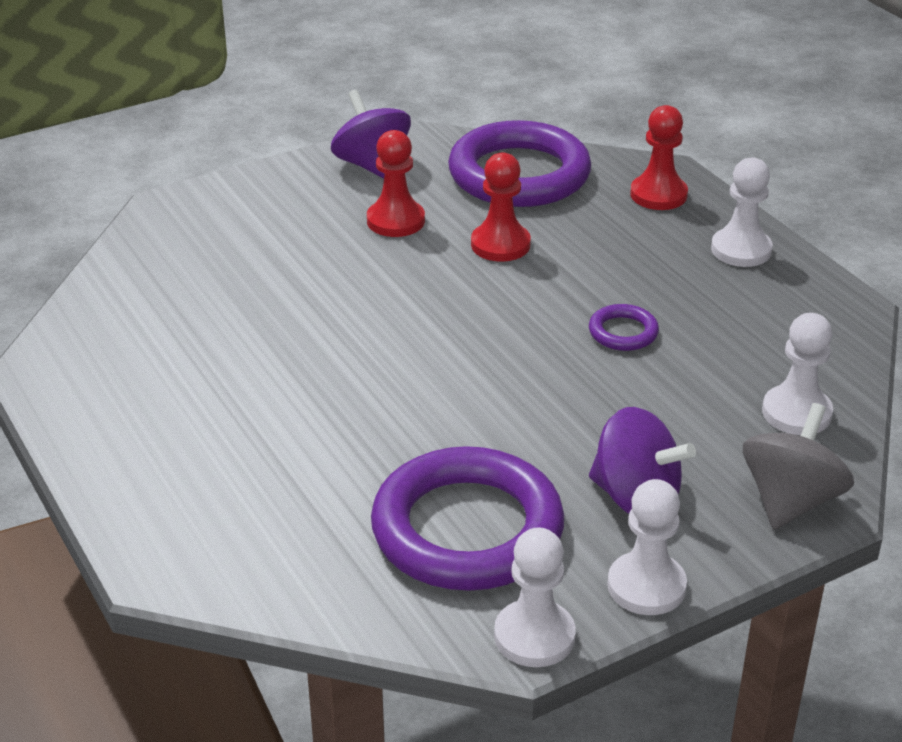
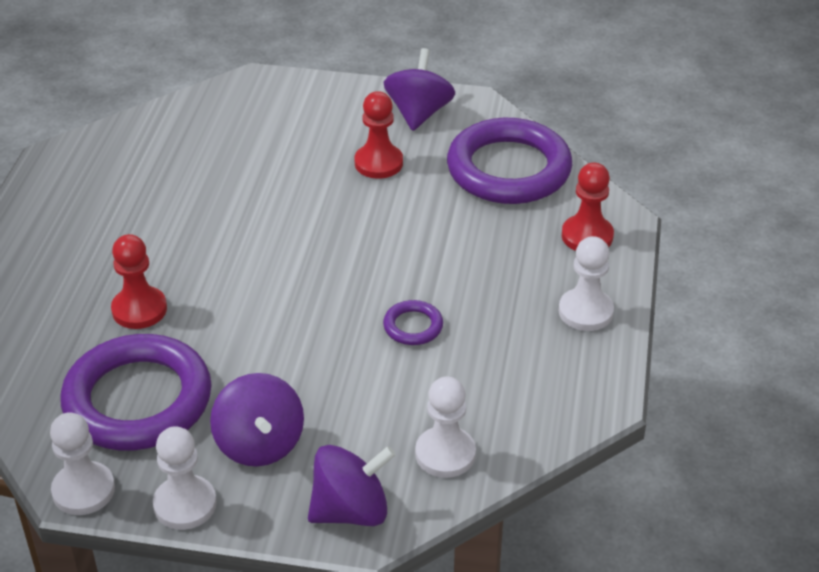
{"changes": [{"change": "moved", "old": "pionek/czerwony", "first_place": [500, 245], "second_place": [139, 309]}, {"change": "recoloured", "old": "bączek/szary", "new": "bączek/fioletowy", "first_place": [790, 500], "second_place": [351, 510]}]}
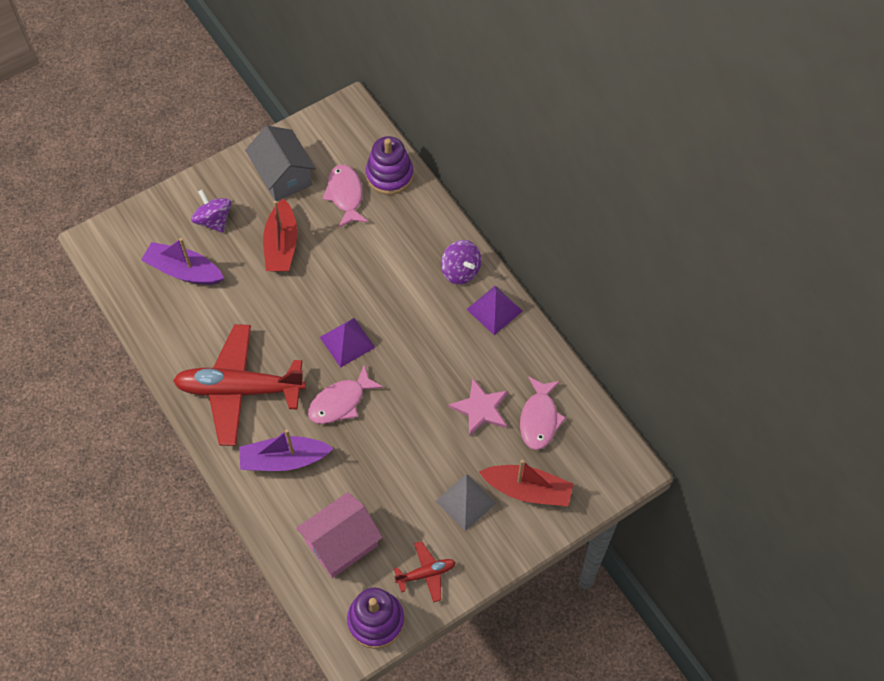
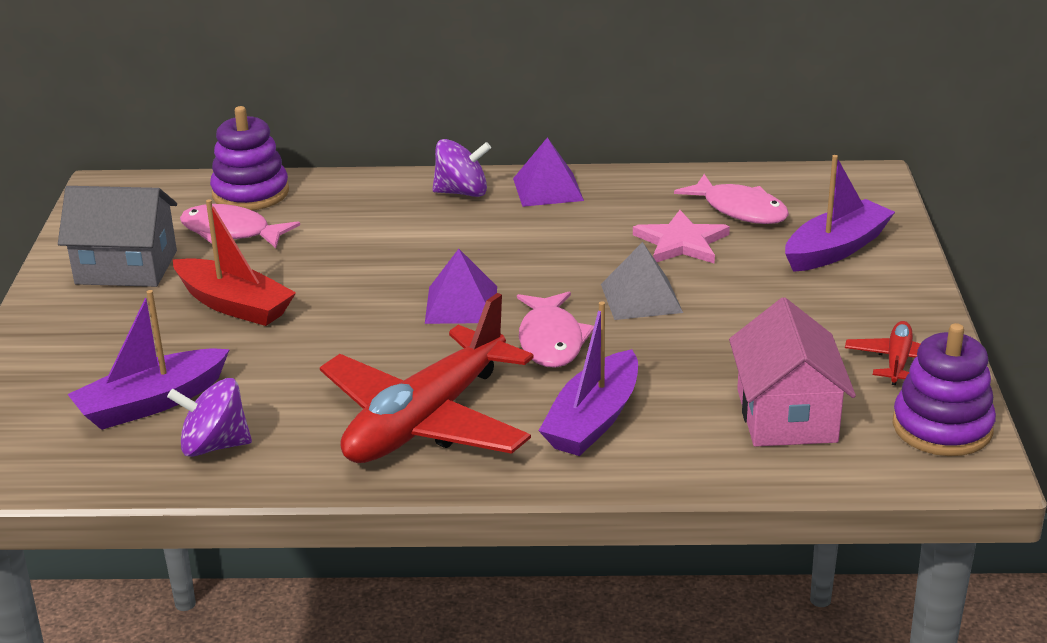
{"changes": [{"change": "moved", "old": "bączek/fioletowy", "first_place": [214, 220], "second_place": [214, 445]}, {"change": "moved", "old": "piramida/szary", "first_place": [465, 502], "second_place": [641, 298]}, {"change": "recoloured", "old": "łódka/czerwony", "new": "łódka/fioletowy", "first_place": [527, 490], "second_place": [836, 249]}]}
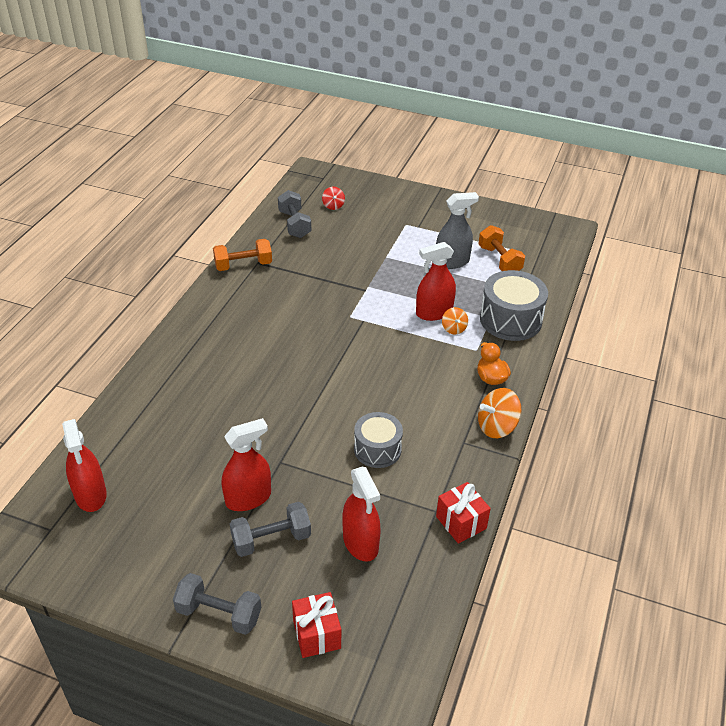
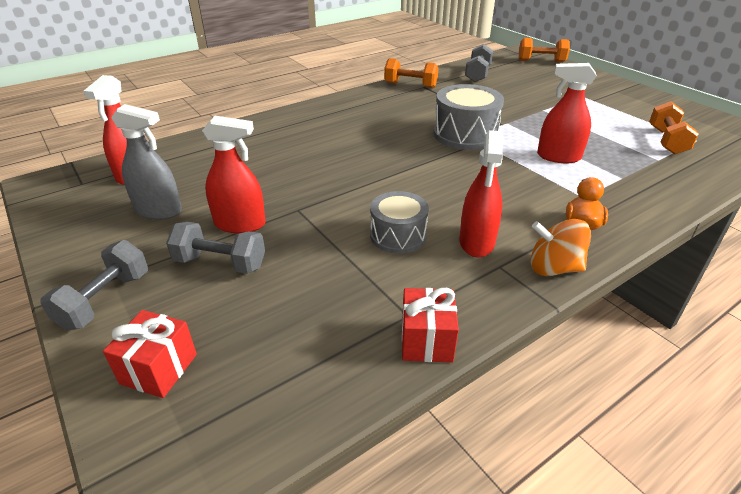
{"changes": [{"change": "turned", "old": "hantel/szary", "first_place": [219, 614], "second_place": [105, 300], "degrees": 60}, {"change": "moved", "old": "spryskiwacz/szary", "first_place": [452, 262], "second_place": [158, 210]}, {"change": "moved", "old": "bęben/szary", "first_place": [510, 320], "second_place": [465, 134]}, {"change": "moved", "old": "spryskiwacz/czerwony", "first_place": [360, 543], "second_place": [476, 242]}, {"change": "added", "new": "hantel/pomarańczowy", "second_place": [541, 61]}, {"change": "removed", "old": "bączek/czerwony", "first_place": [333, 206]}, {"change": "removed", "old": "bączek/pomarańczowy", "first_place": [454, 328]}]}
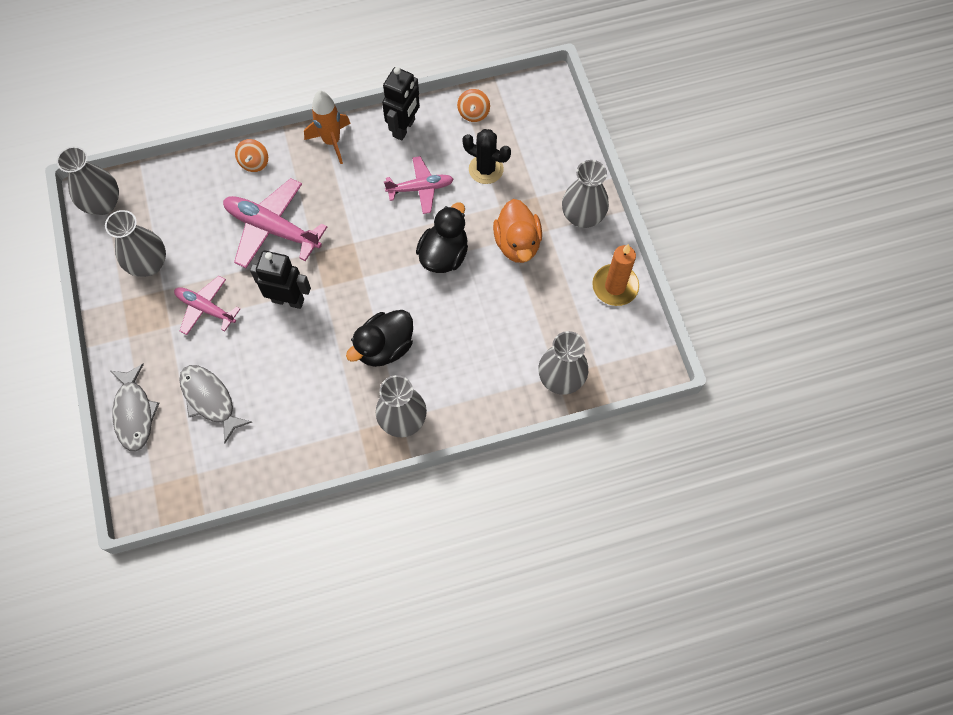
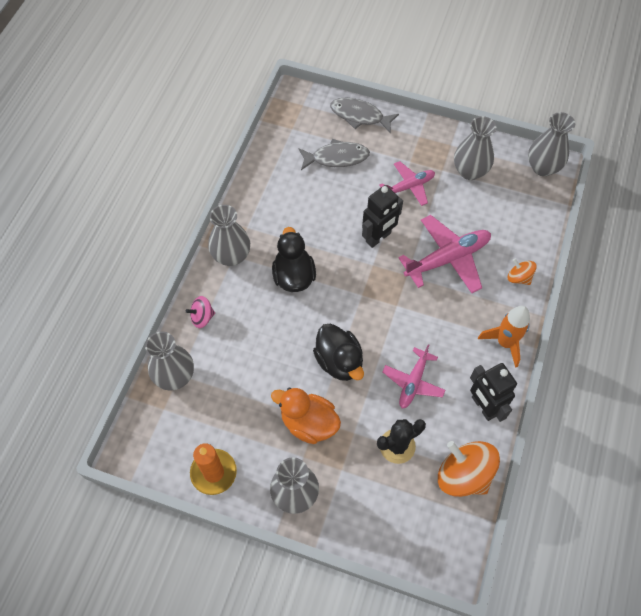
{"changes": [{"change": "added", "new": "bączek/różowy", "second_place": [202, 317]}, {"change": "resized", "old": "bączek/pomarańczowy", "first_place": [473, 113], "second_place": [463, 475], "factor": 1.9}]}
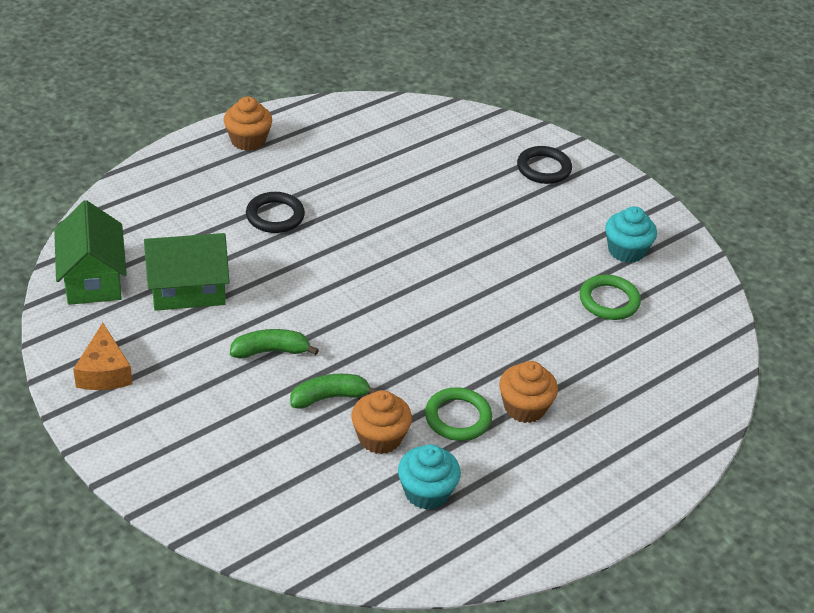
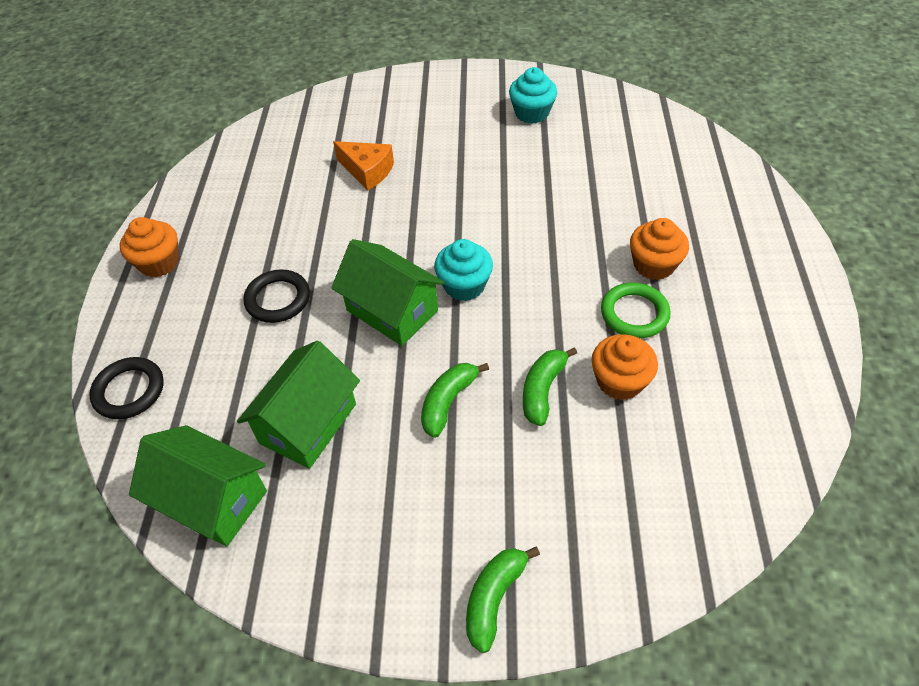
{"changes": [{"change": "moved", "old": "pierścień/czarny", "first_place": [543, 168], "second_place": [129, 391]}, {"change": "added", "new": "domek/zielony", "second_place": [392, 310]}, {"change": "moved", "old": "ser/pomarańczowy", "first_place": [104, 372], "second_place": [367, 171]}, {"change": "moved", "old": "muffinka/turkusowy", "first_place": [426, 492], "second_place": [464, 285]}, {"change": "added", "new": "banan/zielony", "second_place": [494, 598]}, {"change": "removed", "old": "pierścień/zielony", "first_place": [609, 301]}]}
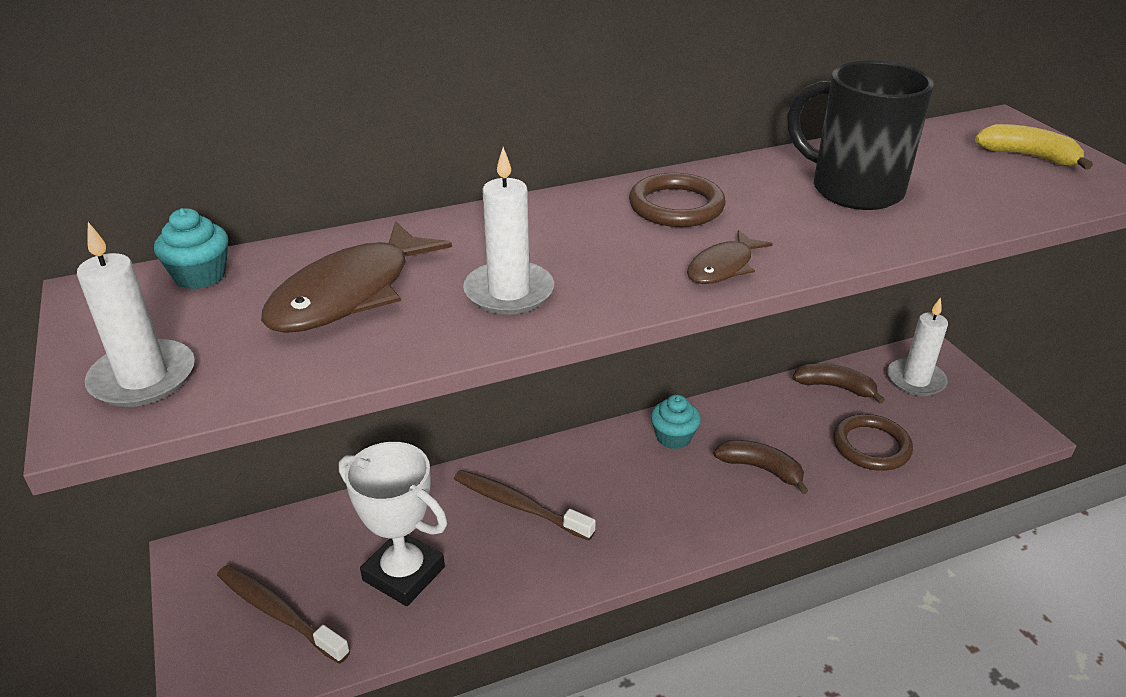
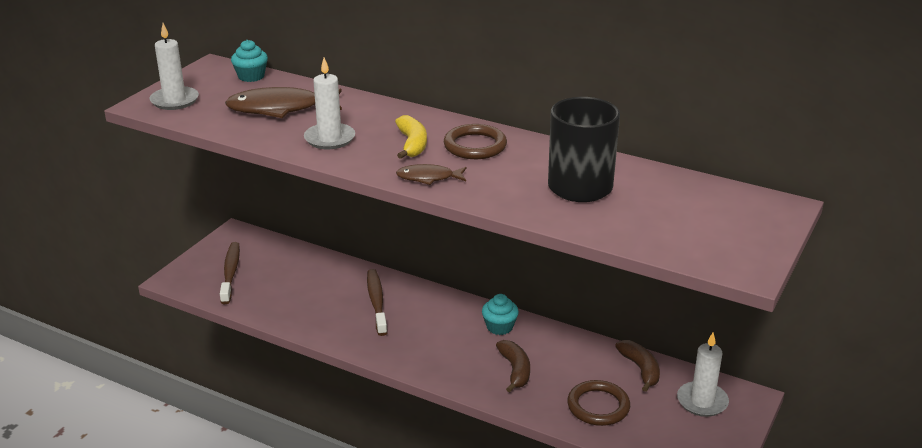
{"changes": [{"change": "moved", "old": "banan/żółty", "first_place": [1028, 156], "second_place": [412, 144]}, {"change": "removed", "old": "puchar/biały", "first_place": [404, 574]}]}
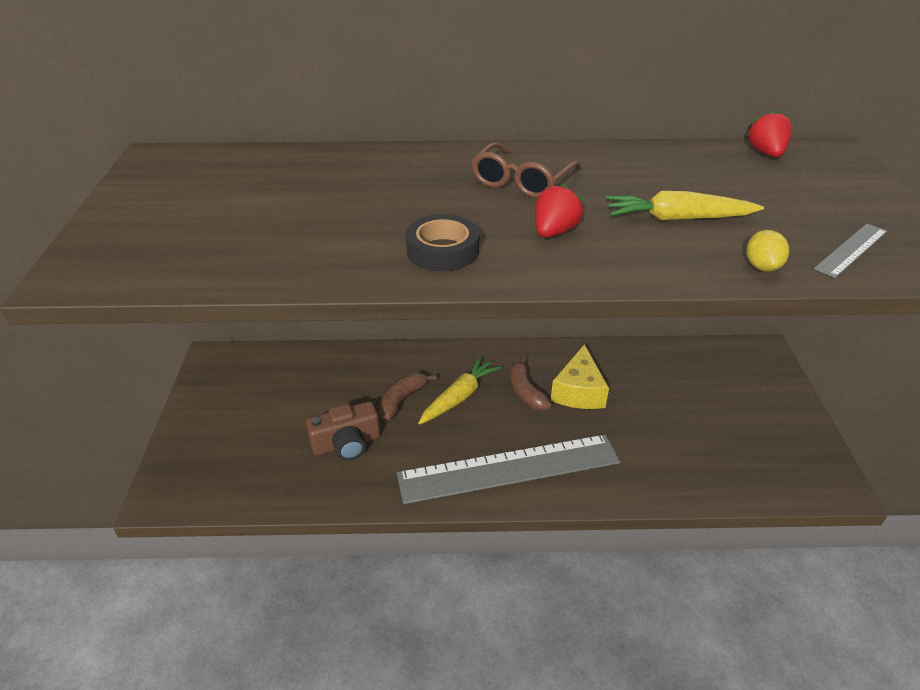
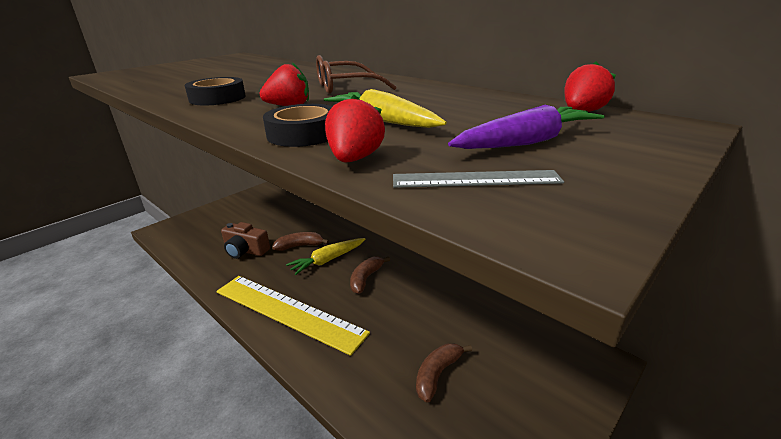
{"changes": [{"change": "recoloured", "old": "linijka/szary", "new": "linijka/żółty", "first_place": [509, 468], "second_place": [288, 311]}, {"change": "added", "new": "taśma klejąca/czarny", "second_place": [304, 134]}, {"change": "turned", "old": "marchewka/żółty", "first_place": [459, 397], "second_place": [328, 260], "degrees": 150}, {"change": "replaced", "old": "cytryna/żółty", "new": "truskawka/czerwony", "first_place": [762, 267], "second_place": [355, 159]}, {"change": "added", "new": "banan/brązowy", "second_place": [437, 374]}, {"change": "added", "new": "marchewka/fioletowy", "second_place": [527, 142]}, {"change": "removed", "old": "ser/żółty", "first_place": [579, 391]}]}
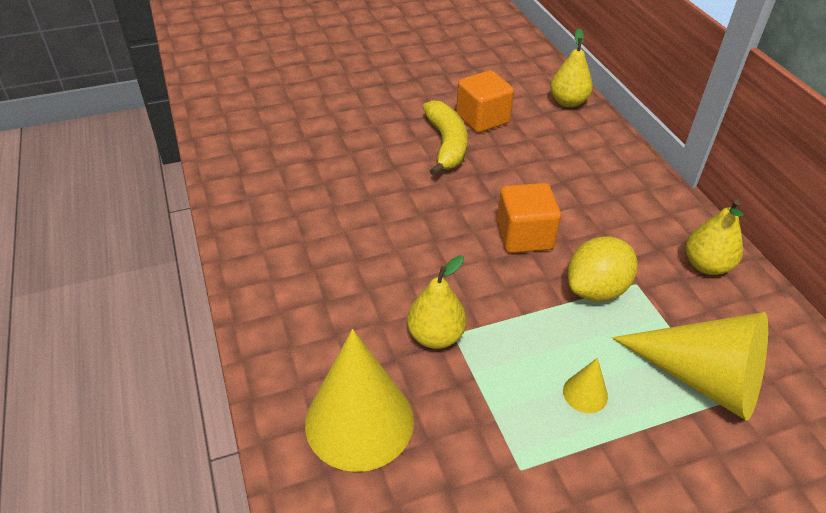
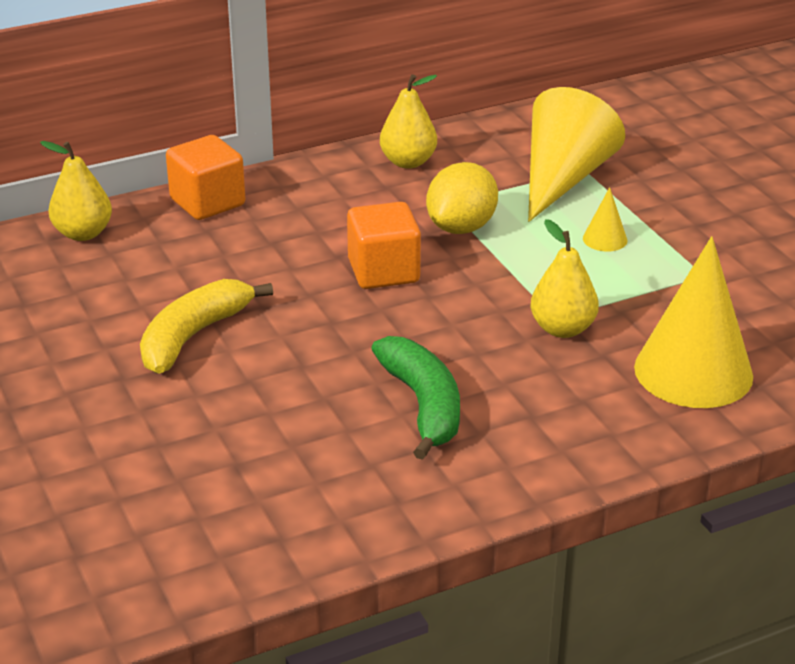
{"changes": [{"change": "turned", "old": "banan/żółty", "first_place": [446, 145], "second_place": [193, 336], "degrees": -45}, {"change": "moved", "old": "sześcian/pomarańczowy", "first_place": [482, 119], "second_place": [207, 202]}, {"change": "added", "new": "banan/zielony", "second_place": [423, 405]}, {"change": "turned", "old": "cytryna/żółty", "first_place": [596, 289], "second_place": [461, 227], "degrees": 75}]}
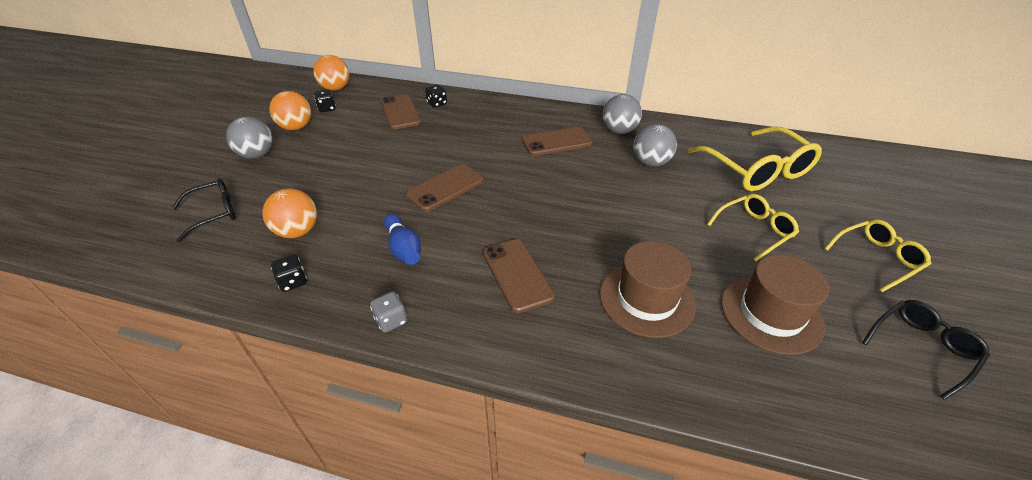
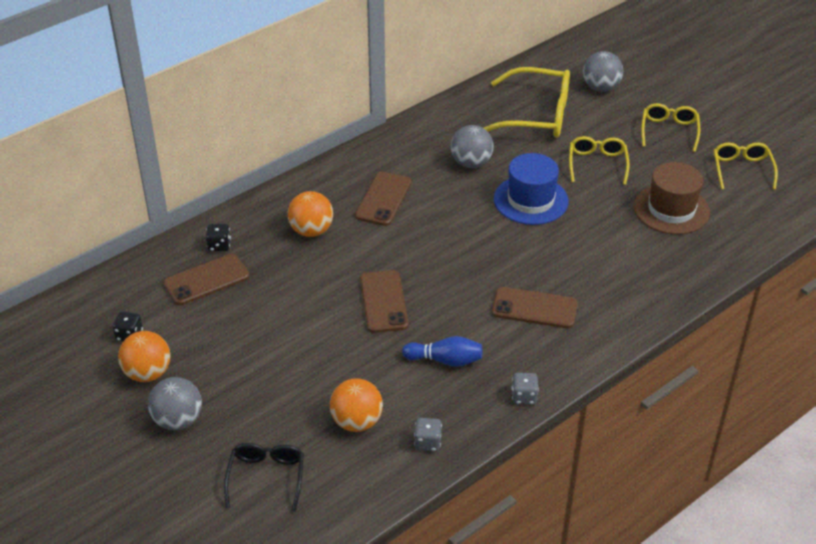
{"changes": [{"change": "turned", "old": "telefon/brązowy", "first_place": [400, 112], "second_place": [206, 280], "degrees": -45}, {"change": "moved", "old": "piłka/pomarańczowy", "first_place": [336, 88], "second_place": [311, 231]}, {"change": "recoloured", "old": "kostka do gry/czarny", "new": "kostka do gry/szary", "first_place": [293, 281], "second_place": [427, 442]}, {"change": "added", "new": "kapelusz/niebieski", "second_place": [530, 200]}, {"change": "moved", "old": "piłka/szary", "first_place": [619, 131], "second_place": [601, 87]}, {"change": "recoloured", "old": "okulary/czarny", "new": "okulary/żółty", "first_place": [922, 348], "second_place": [742, 170]}, {"change": "removed", "old": "kapelusz/brązowy", "first_place": [646, 299]}]}
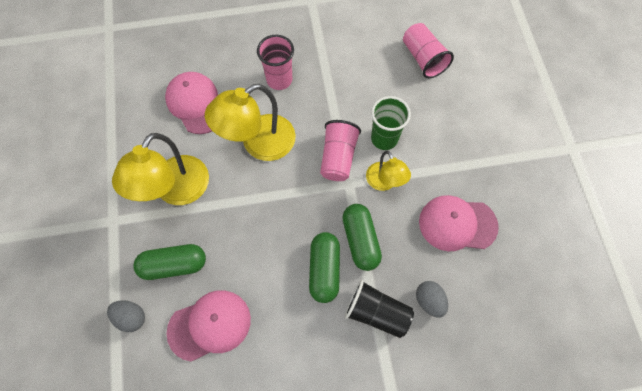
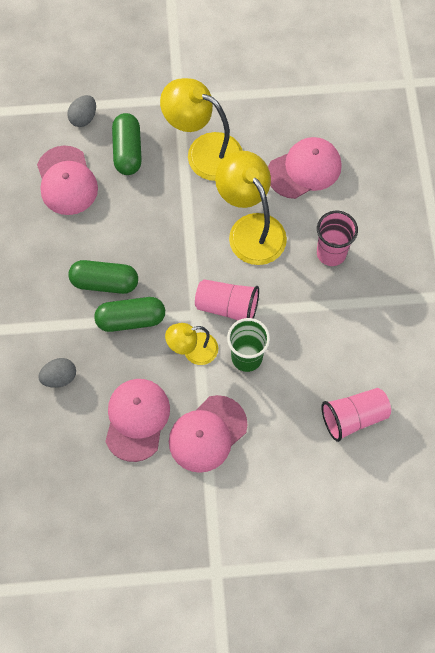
{"changes": [{"change": "added", "new": "czapka/różowy", "second_place": [207, 434]}, {"change": "removed", "old": "szklanka/czarny", "first_place": [376, 312]}]}
